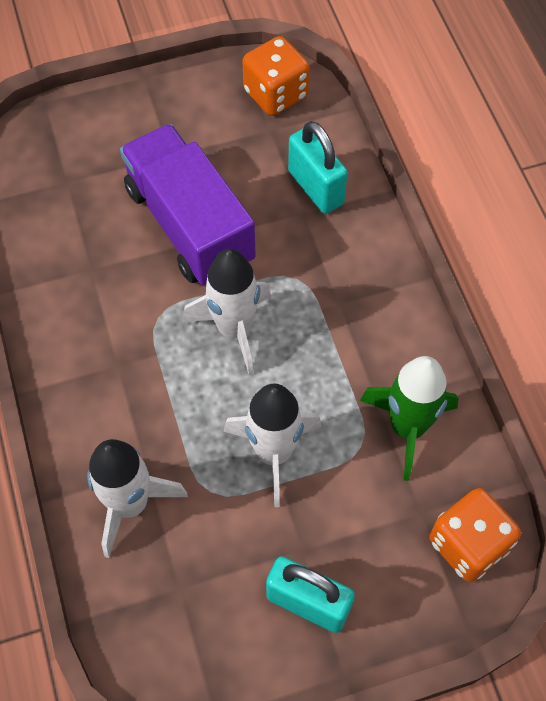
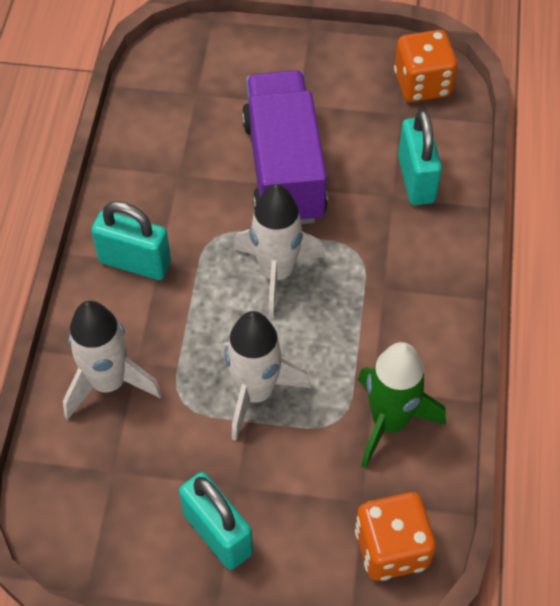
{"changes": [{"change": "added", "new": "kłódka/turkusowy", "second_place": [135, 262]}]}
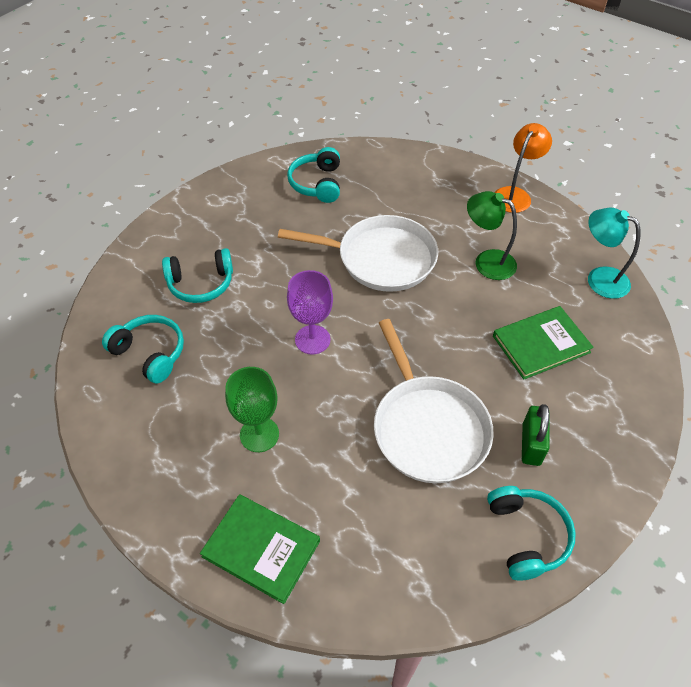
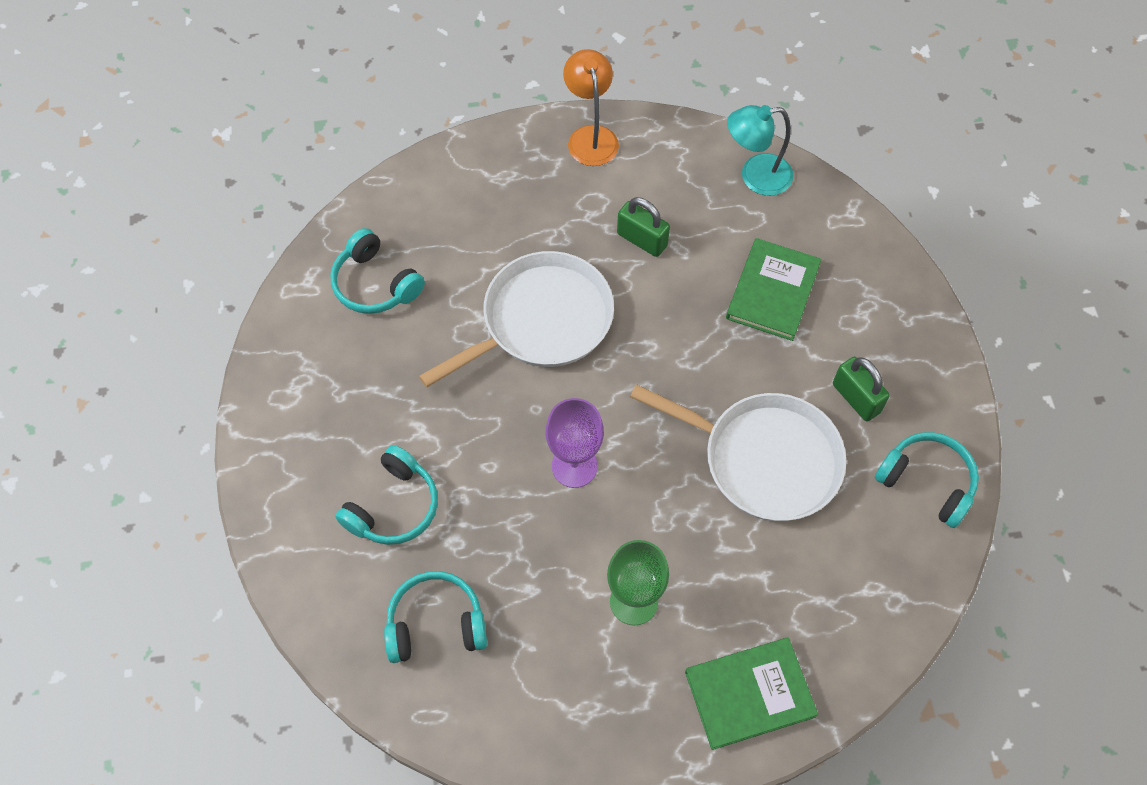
{"changes": [{"change": "replaced", "old": "lampka/zielony", "new": "kłódka/zielony", "first_place": [487, 261], "second_place": [642, 240]}]}
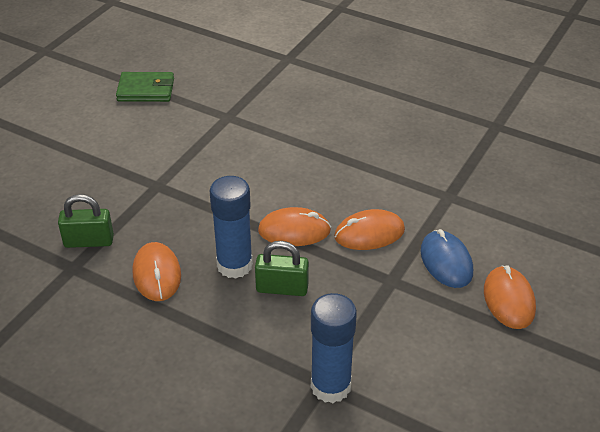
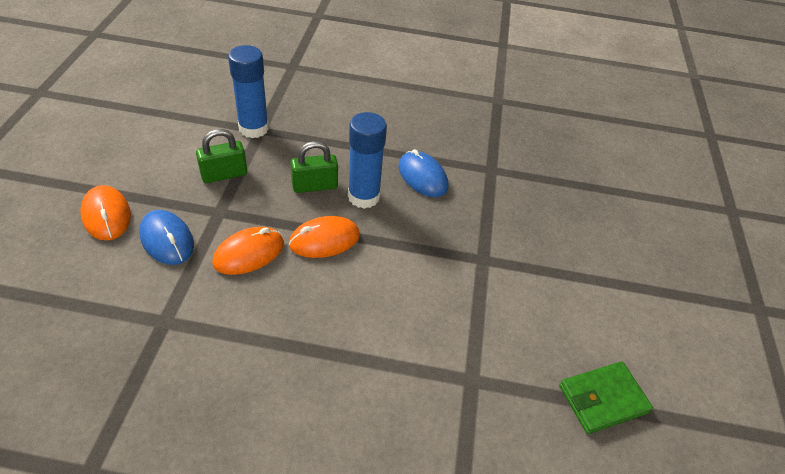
{"changes": [{"change": "moved", "old": "kłódka/zielony", "first_place": [89, 241], "second_place": [224, 174]}, {"change": "recoloured", "old": "myszka/pomarańczowy", "new": "myszka/niebieski", "first_place": [157, 274], "second_place": [422, 177]}]}
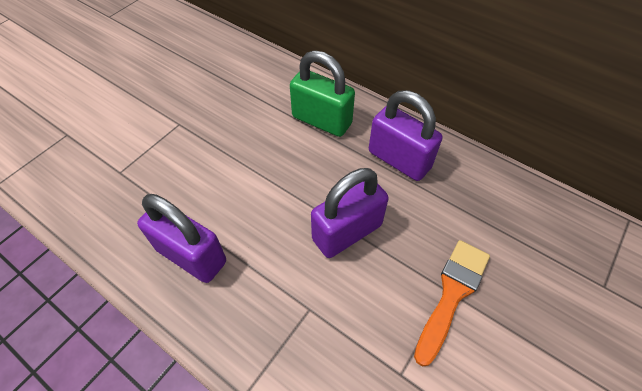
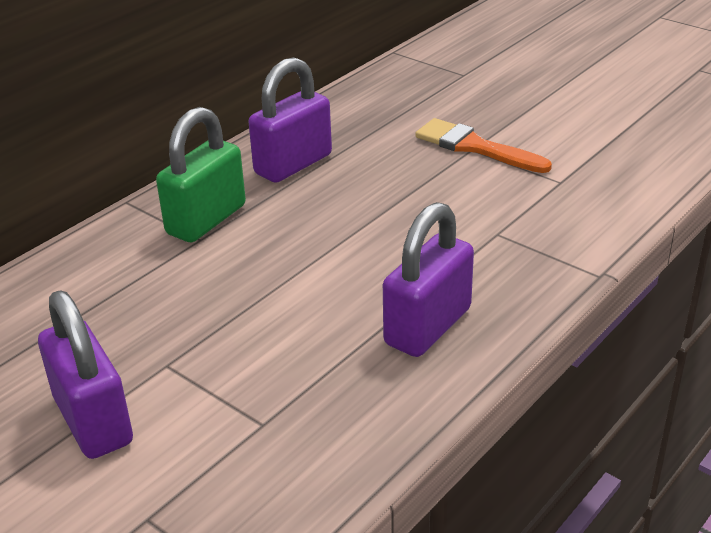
{"changes": [{"change": "moved", "old": "kłódka/fioletowy", "first_place": [347, 232], "second_place": [93, 420]}]}
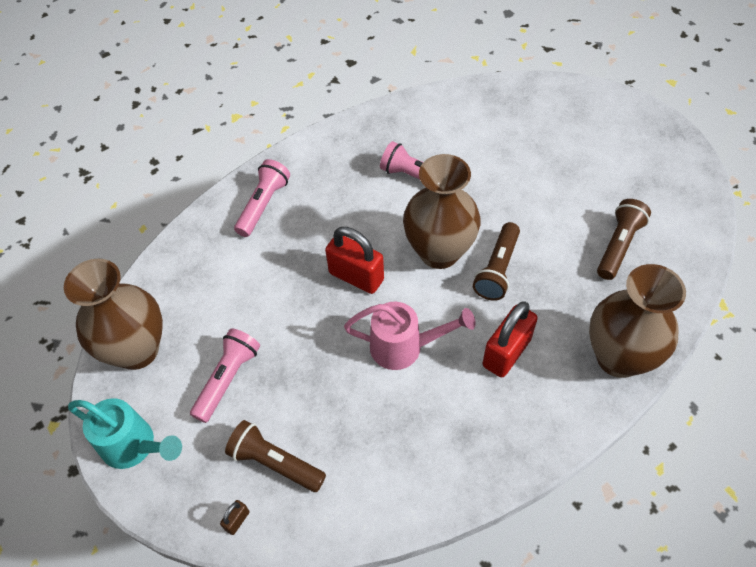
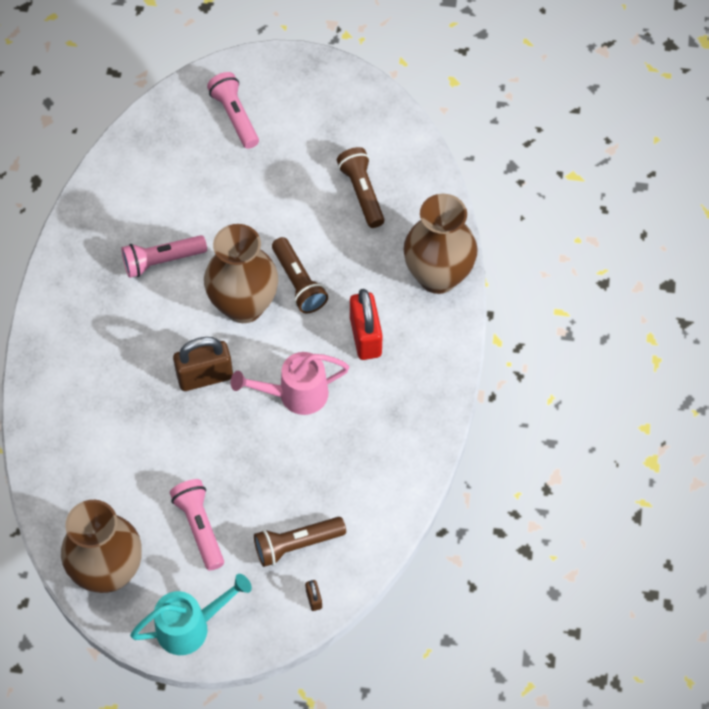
{"changes": [{"change": "recoloured", "old": "kłódka/czerwony", "new": "kłódka/brązowy", "first_place": [356, 276], "second_place": [205, 376]}, {"change": "moved", "old": "latarka/różowy", "first_place": [263, 205], "second_place": [235, 117]}, {"change": "turned", "old": "konewka/różowy", "first_place": [404, 347], "second_place": [295, 394], "degrees": -150}]}
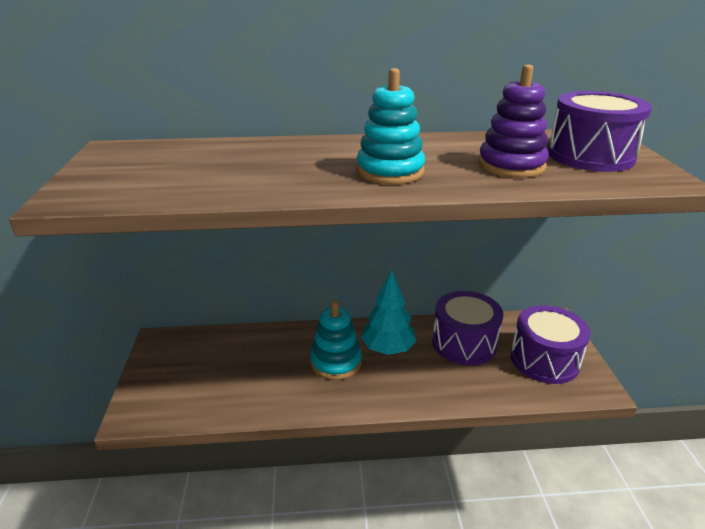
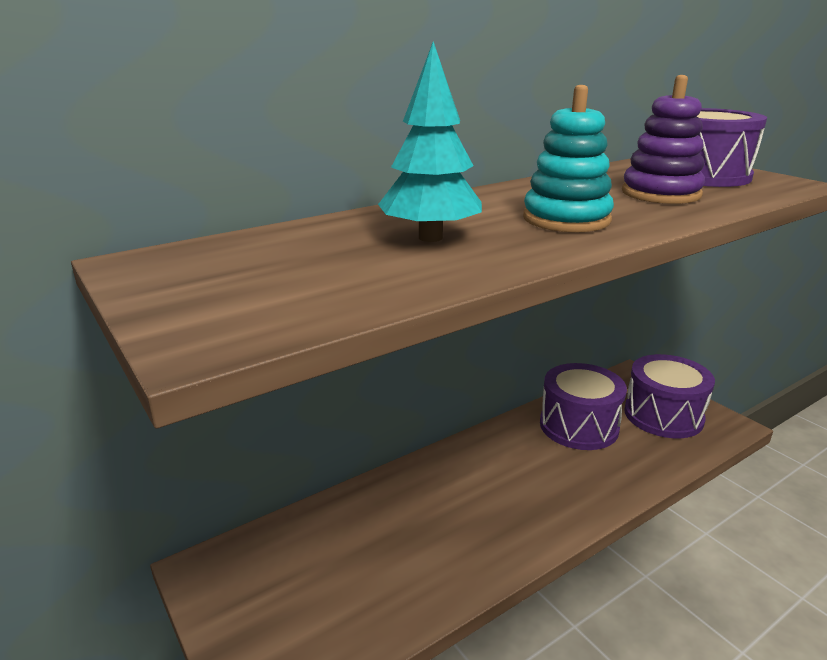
{"changes": [{"change": "moved", "old": "drzewko/turkusowy", "first_place": [387, 349], "second_place": [430, 238]}, {"change": "removed", "old": "zabawka nakładanka/turkusowy", "first_place": [336, 362]}]}
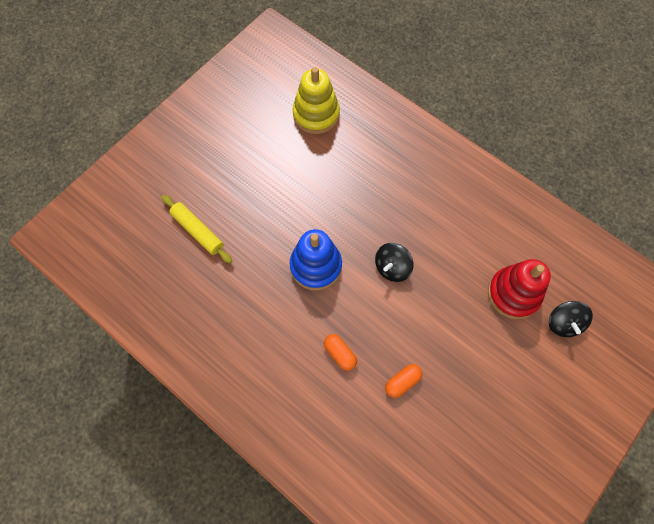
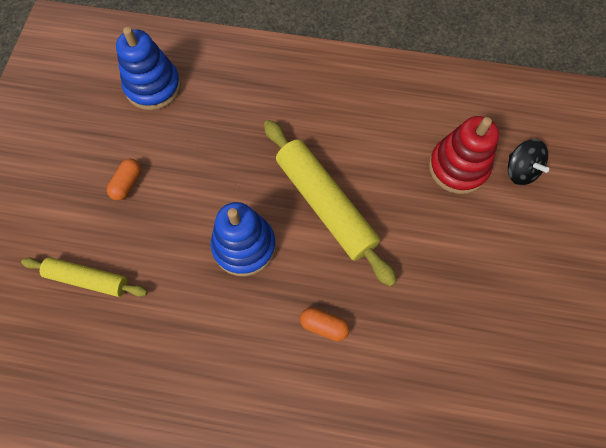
{"changes": [{"change": "moved", "old": "kapsułka/pomarańczowy", "first_place": [402, 382], "second_place": [127, 184]}, {"change": "recoloured", "old": "zabawka nakładanka/żółty", "new": "zabawka nakładanka/niebieski", "first_place": [316, 114], "second_place": [153, 87]}, {"change": "replaced", "old": "bączek/czarny", "new": "wałek do ciasta/żółty", "first_place": [392, 268], "second_place": [325, 205]}]}
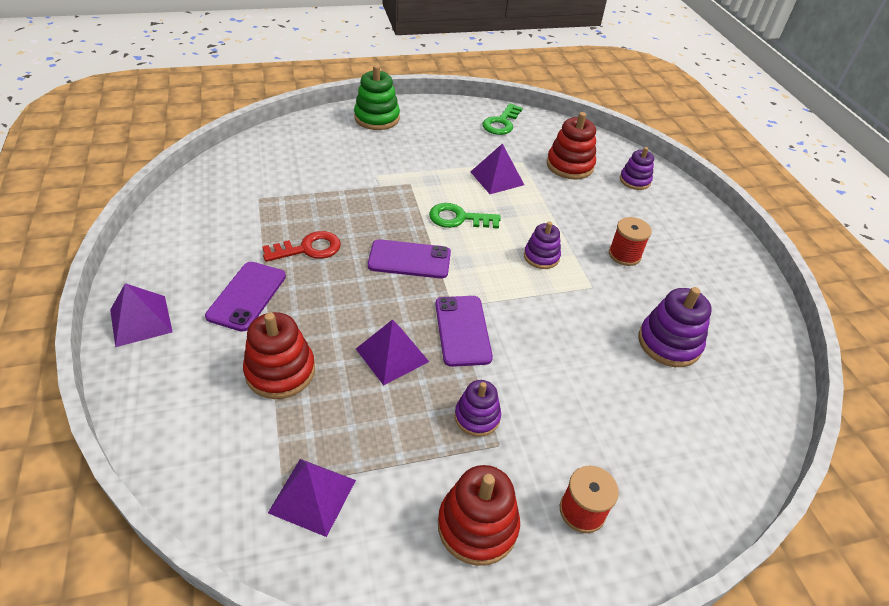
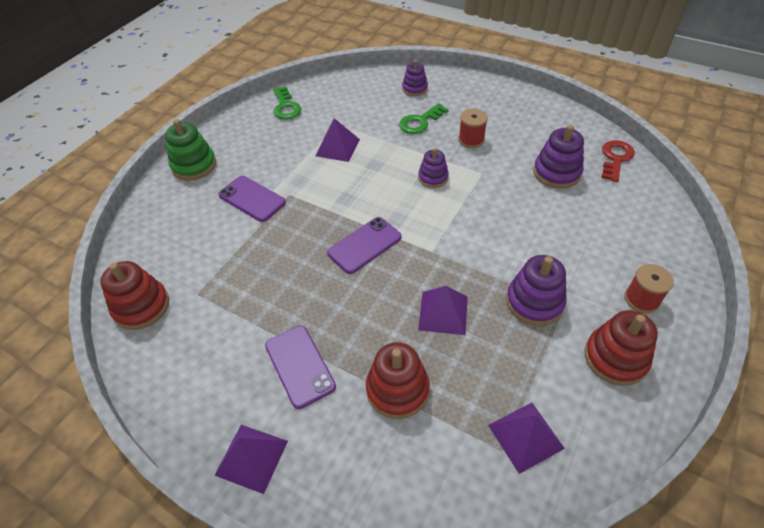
{"changes": [{"change": "moved", "old": "zabawka nakładanka/czerwony", "first_place": [570, 165], "second_place": [141, 306]}, {"change": "moved", "old": "telefon/fioletowy", "first_place": [462, 330], "second_place": [252, 199]}, {"change": "moved", "old": "klucz/zielony", "first_place": [458, 218], "second_place": [420, 122]}, {"change": "resized", "old": "zabawka nakładanka/fioletowy", "first_place": [477, 417], "second_place": [534, 302], "factor": 1.55}, {"change": "moved", "old": "klucz/czerwony", "first_place": [308, 248], "second_place": [615, 158]}]}
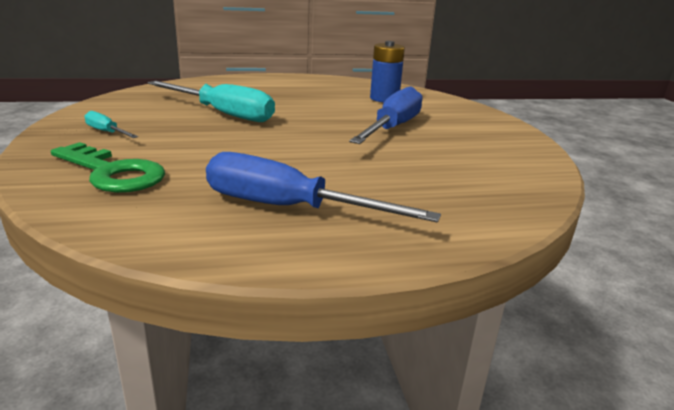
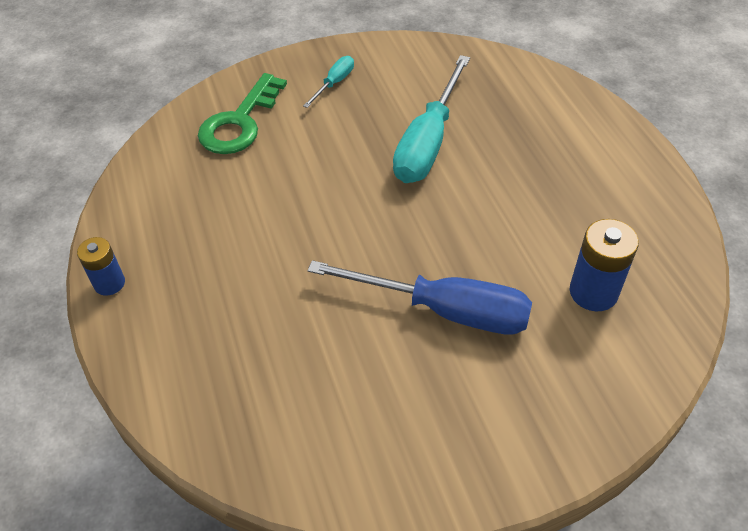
{"changes": [{"change": "added", "new": "bateria/niebieski", "second_place": [109, 283]}, {"change": "removed", "old": "śrubokręt/niebieski", "first_place": [288, 208]}]}
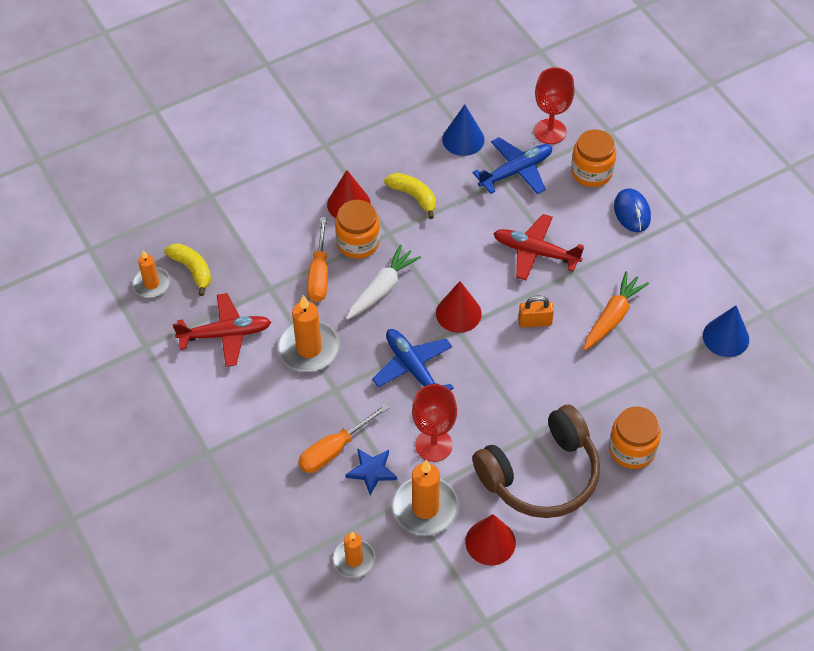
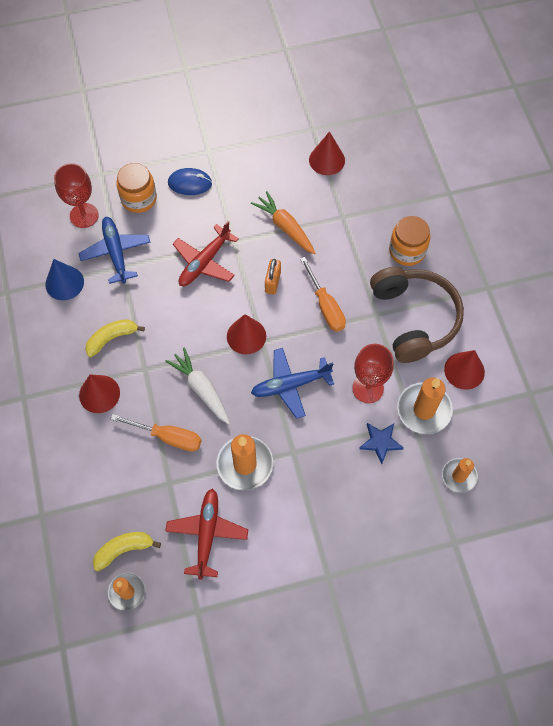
{"changes": [{"change": "moved", "old": "śrubokręt/pomarańczowy", "first_place": [334, 450], "second_place": [325, 306]}, {"change": "recoloured", "old": "stożek/niebieski", "new": "stożek/czerwony", "first_place": [726, 337], "second_place": [327, 160]}, {"change": "removed", "old": "słoik/pomarańczowy", "first_place": [358, 242]}]}
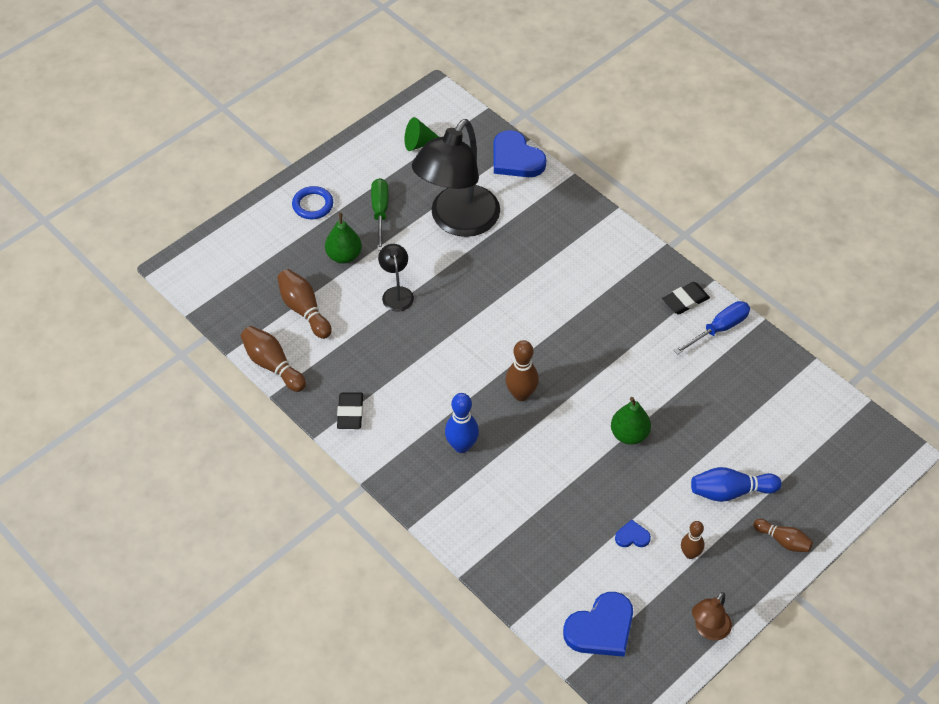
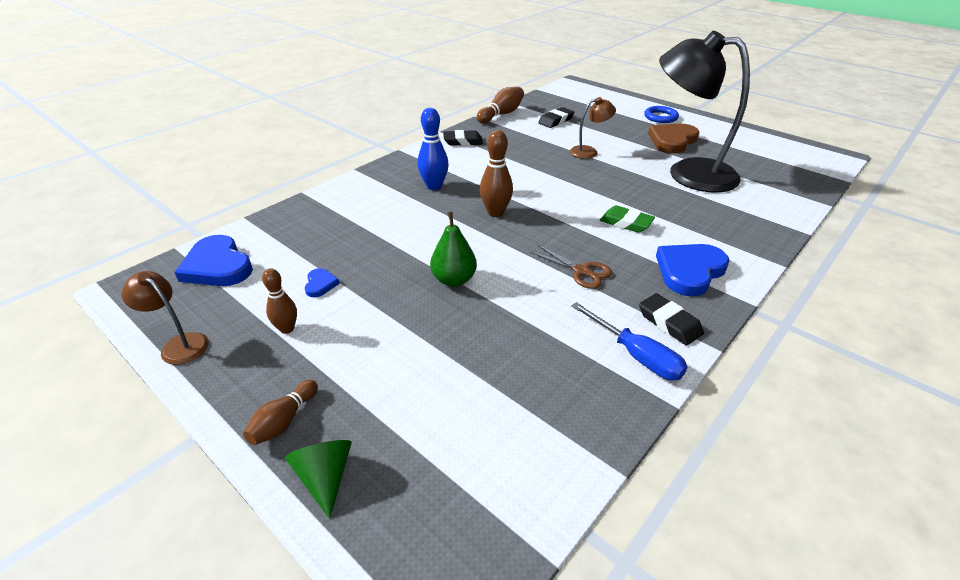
{"changes": [{"change": "moved", "old": "stożek/zielony", "first_place": [419, 143], "second_place": [325, 477]}, {"change": "added", "new": "nożyczki/brązowy", "second_place": [582, 272]}, {"change": "replaced", "old": "kręgiel/brązowy", "new": "gumka do mazania/czarny", "first_place": [304, 310], "second_place": [556, 120]}, {"change": "recoloured", "old": "lampka/czarny", "new": "lampka/brązowy", "first_place": [396, 293], "second_place": [589, 152]}, {"change": "added", "new": "gumka do mazania/zielony", "second_place": [626, 223]}, {"change": "replaced", "old": "śrubokręt/zielony", "new": "serce/brązowy", "first_place": [380, 212], "second_place": [672, 141]}, {"change": "moved", "old": "serce/niebieski", "first_place": [516, 158], "second_place": [689, 271]}, {"change": "removed", "old": "gruszka/zielony", "first_place": [344, 256]}, {"change": "removed", "old": "kręgiel/niebieski", "first_place": [730, 491]}]}
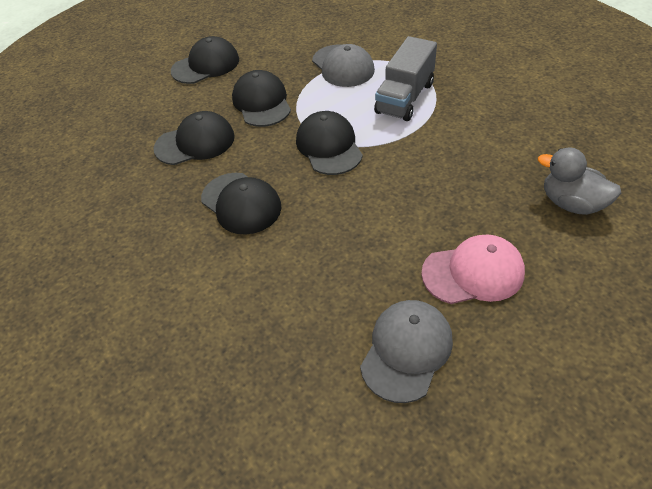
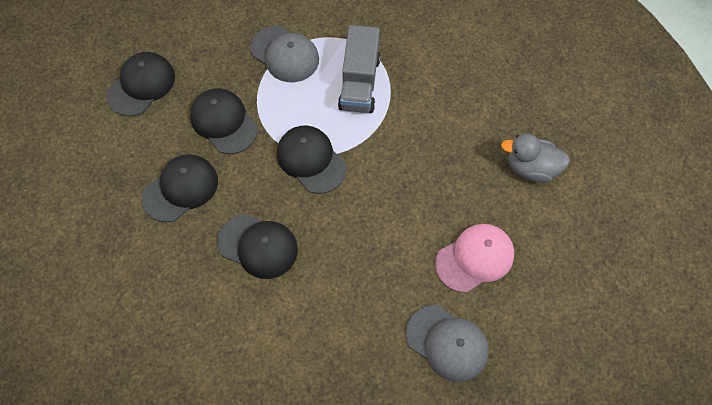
{"changes": [{"change": "turned", "old": "czapka/szary", "first_place": [406, 351], "second_place": [447, 343], "degrees": 120}]}
